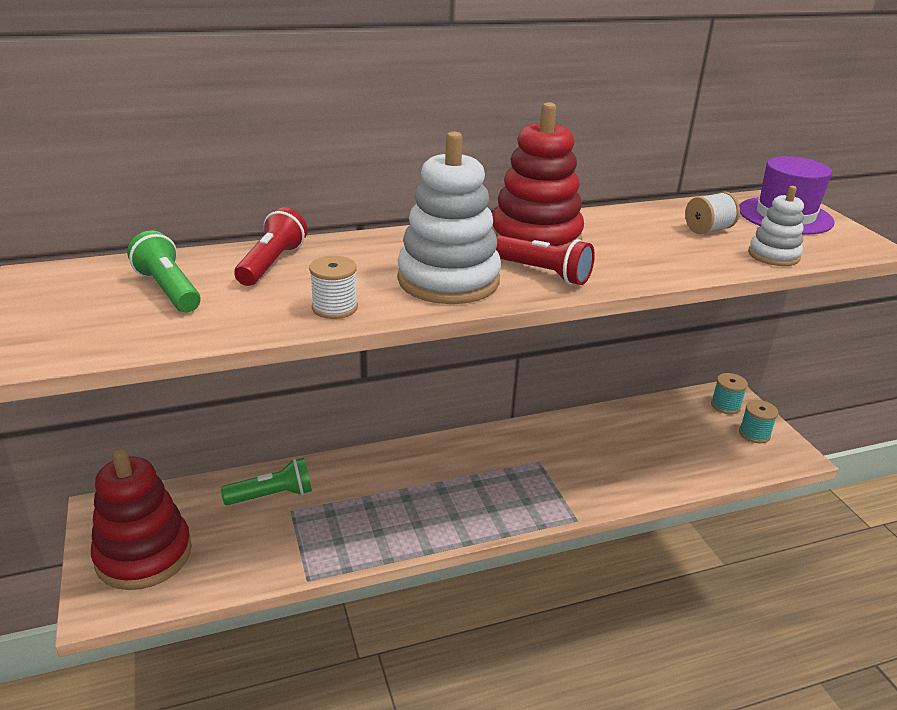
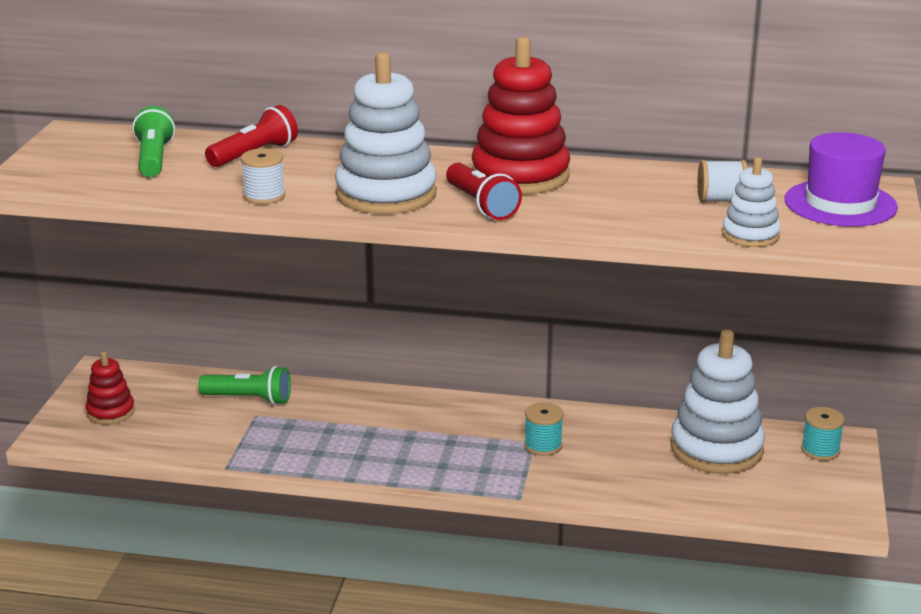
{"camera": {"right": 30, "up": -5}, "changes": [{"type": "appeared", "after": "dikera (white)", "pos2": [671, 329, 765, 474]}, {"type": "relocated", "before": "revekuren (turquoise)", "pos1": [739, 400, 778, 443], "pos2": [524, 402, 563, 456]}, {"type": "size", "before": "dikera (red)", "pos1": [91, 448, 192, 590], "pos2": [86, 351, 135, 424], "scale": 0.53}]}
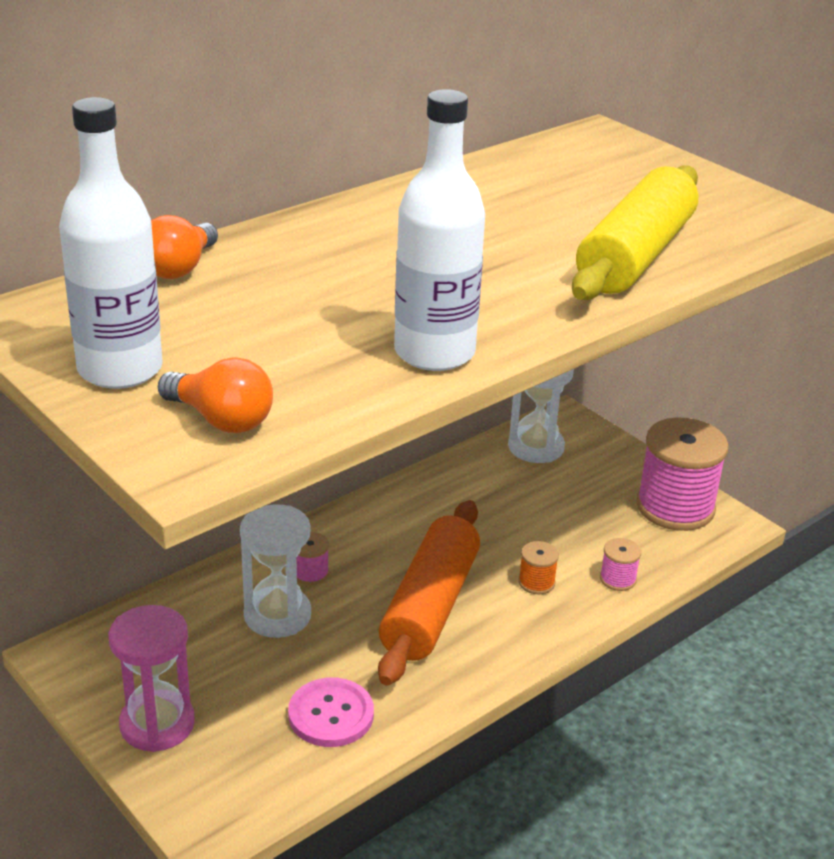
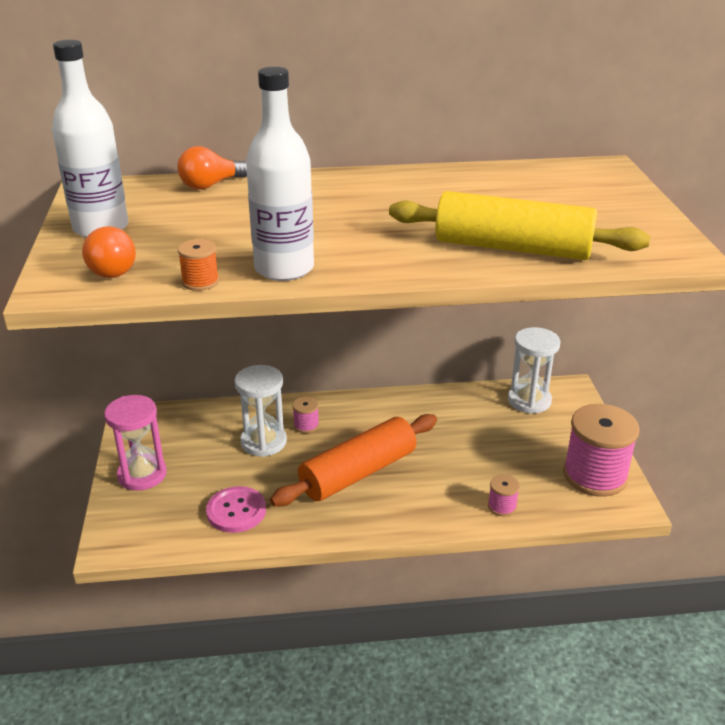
{"camera": {"right": 35, "up": 0}, "changes": [{"type": "relocated", "before": "revekuren (orange)", "pos1": [518, 541, 559, 595], "pos2": [177, 239, 219, 291]}, {"type": "spun", "before": "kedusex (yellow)", "pos1": [572, 165, 698, 300], "pos2": [389, 191, 650, 260], "turn": 45}]}
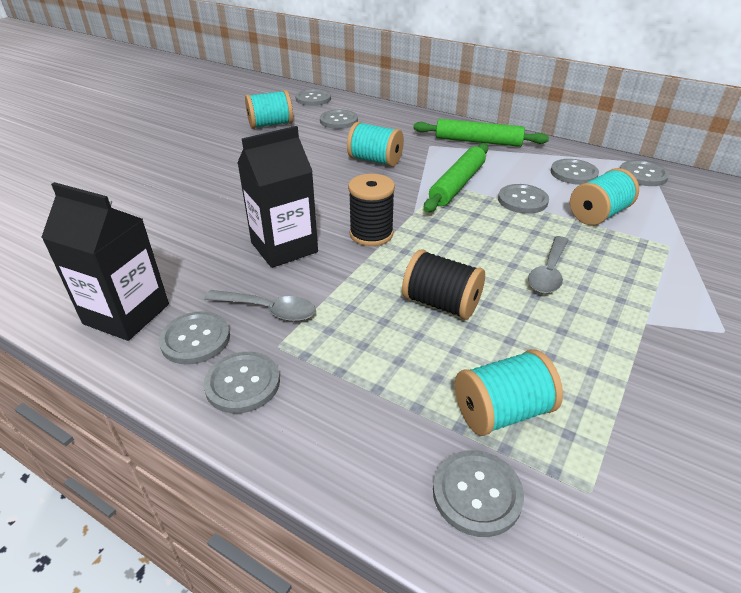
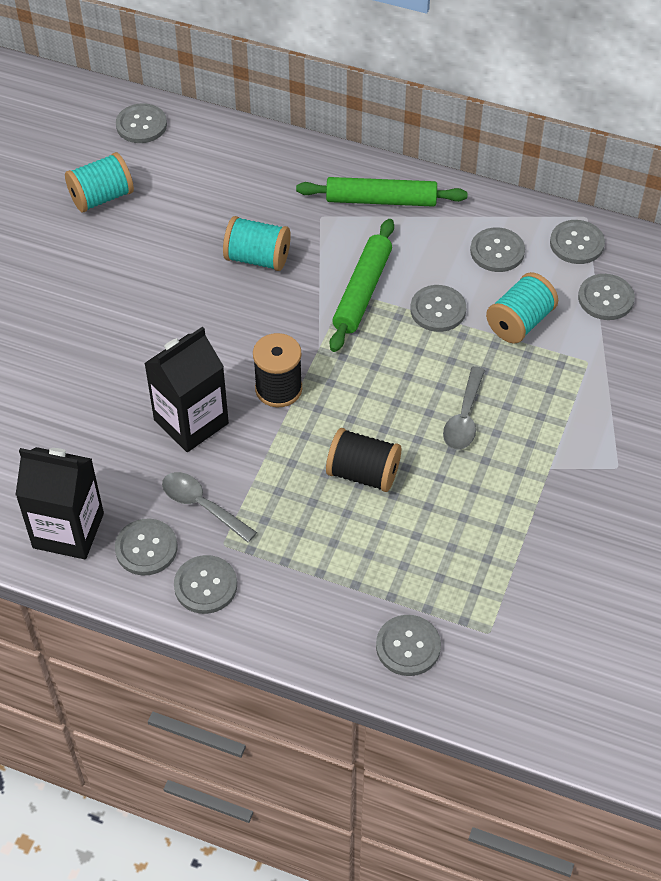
{"camera": {"right": -10, "up": 15}, "changes": [{"type": "missing", "before": "revekuren (turquoise)", "pos1": [455, 349, 563, 436]}, {"type": "relocated", "before": "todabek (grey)", "pos1": [320, 109, 358, 129], "pos2": [578, 274, 635, 320]}, {"type": "spun", "before": "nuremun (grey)", "pos1": [204, 290, 316, 322], "pos2": [162, 472, 257, 543], "turn": -150}]}
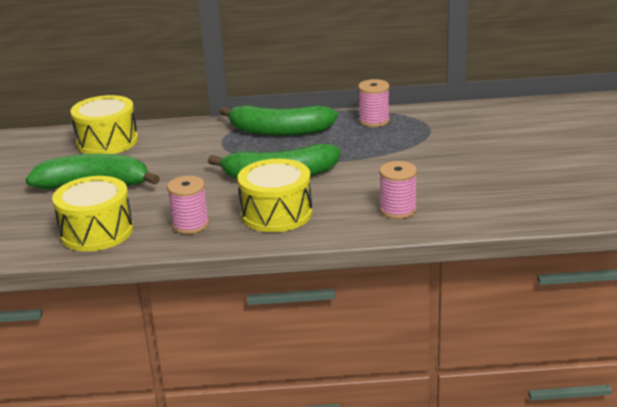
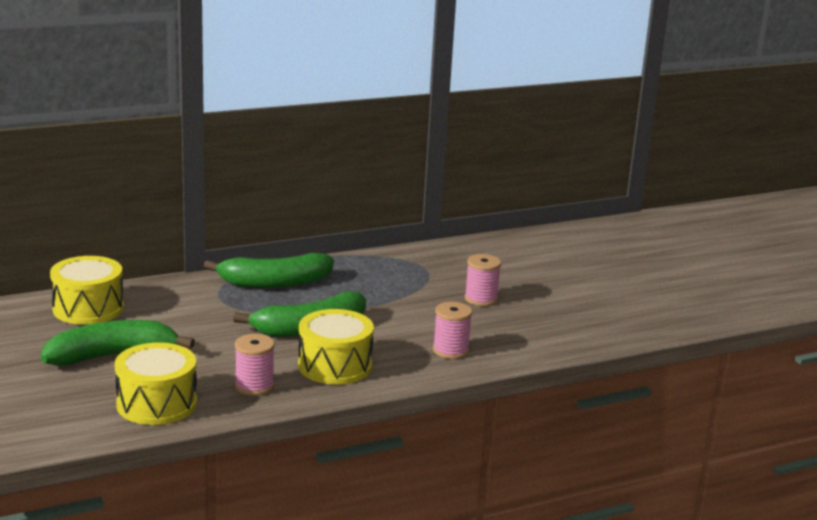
{"camera": {"right": -25, "up": -5}, "changes": [{"type": "relocated", "before": "revekuren (pink)", "pos1": [358, 79, 390, 127], "pos2": [465, 254, 501, 306]}]}
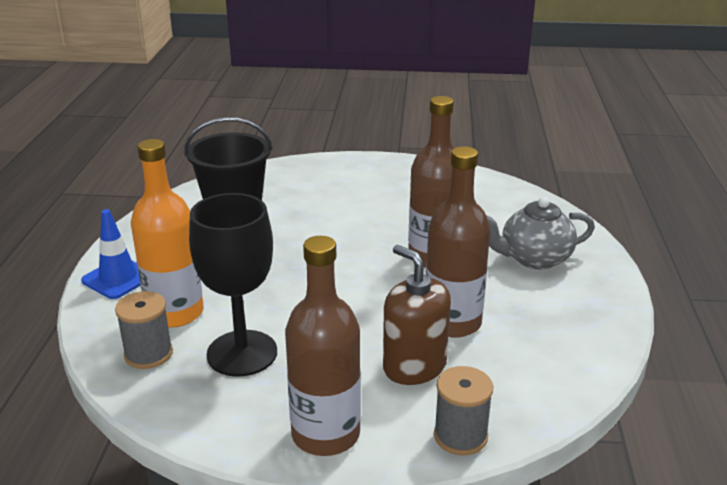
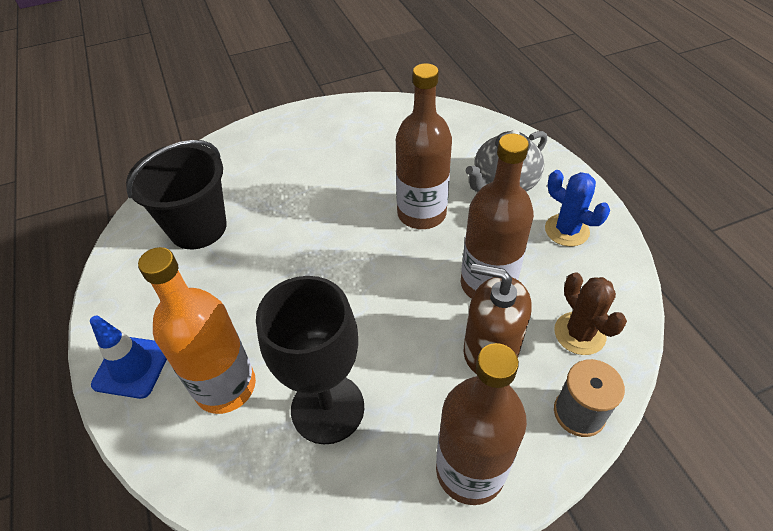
{"camera": {"right": -25, "up": 20}, "changes": [{"type": "missing", "before": "revekuren (grey)", "pos1": [115, 291, 173, 369]}, {"type": "appeared", "after": "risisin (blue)", "pos2": [545, 170, 610, 246]}, {"type": "appeared", "after": "risisin (brown)", "pos2": [554, 272, 627, 355]}]}
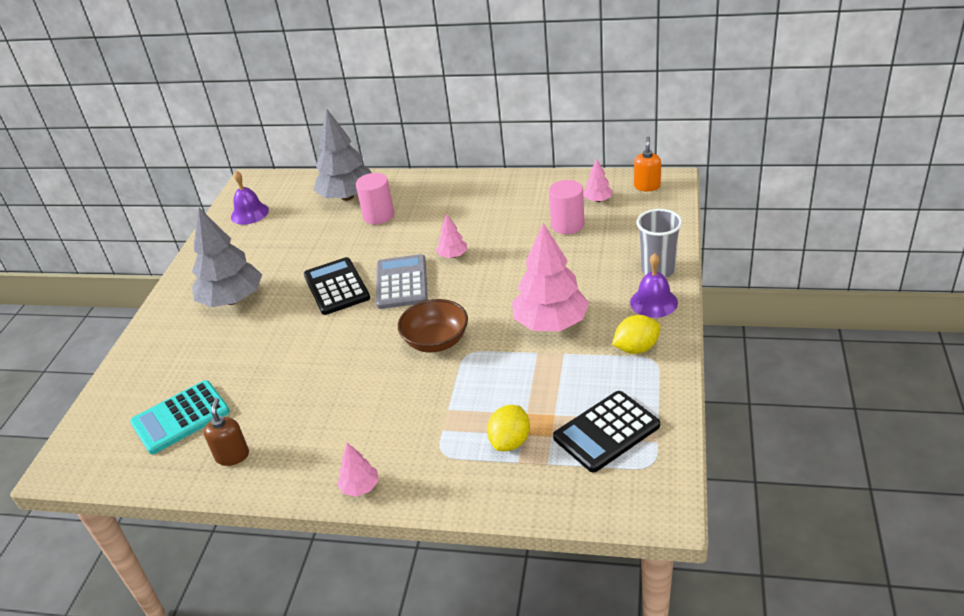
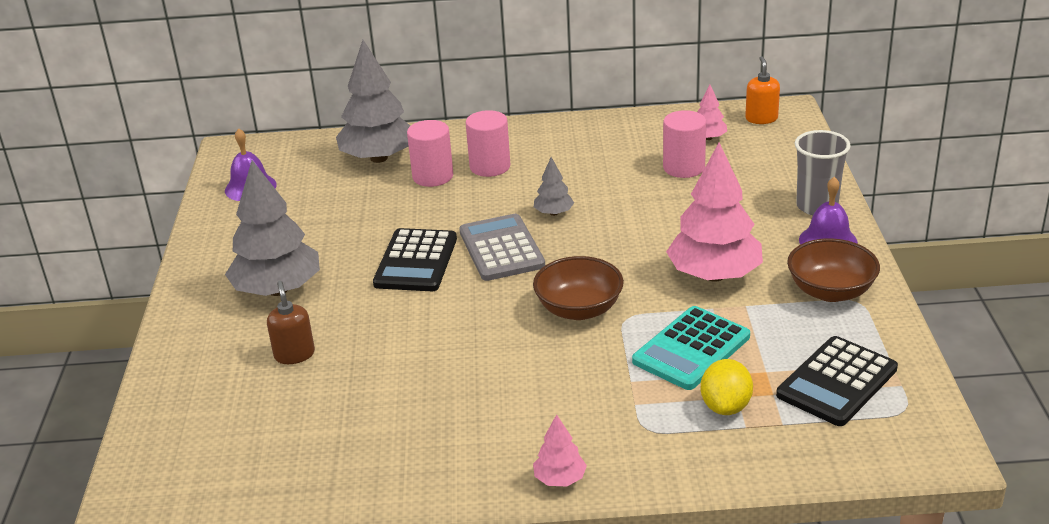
{"camera": {"right": -15, "up": -5}, "changes": [{"type": "appeared", "after": "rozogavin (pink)", "pos2": [466, 110, 510, 177]}, {"type": "relocated", "before": "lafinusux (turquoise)", "pos1": [130, 380, 230, 454], "pos2": [632, 306, 750, 390]}, {"type": "relocated", "before": "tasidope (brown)", "pos1": [204, 398, 249, 466], "pos2": [267, 281, 315, 364]}, {"type": "exchanged", "before": "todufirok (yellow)", "after": "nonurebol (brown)", "pos1": [612, 315, 661, 354], "pos2": [787, 238, 880, 302]}, {"type": "colour", "before": "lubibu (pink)", "after": "lubibu (grey)", "pos1": [436, 214, 467, 258], "pos2": [534, 157, 574, 216]}, {"type": "spun", "before": "lafinusux (black)", "pos1": [304, 257, 370, 315], "pos2": [373, 228, 457, 291], "turn": -135}]}
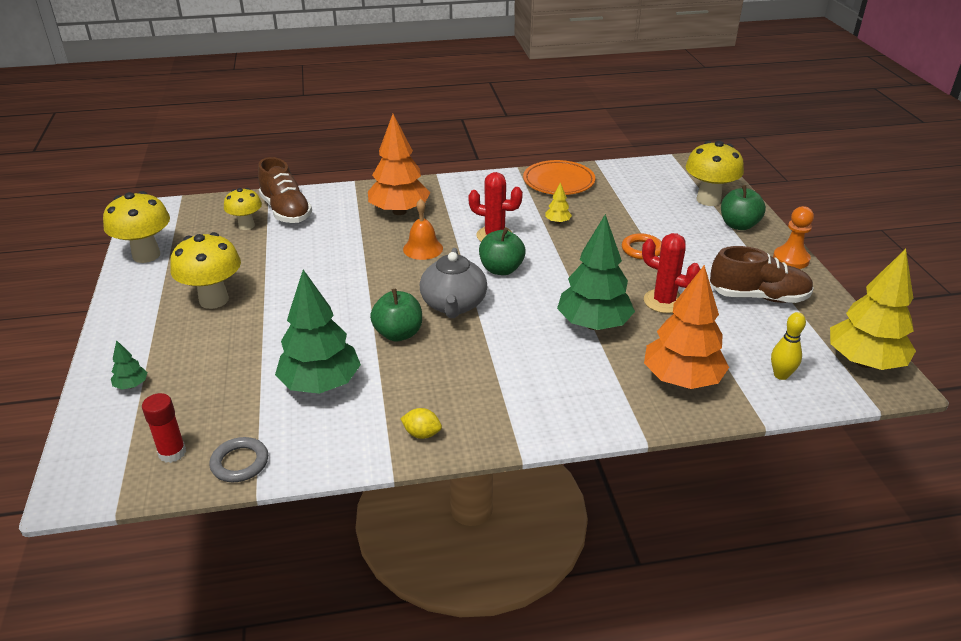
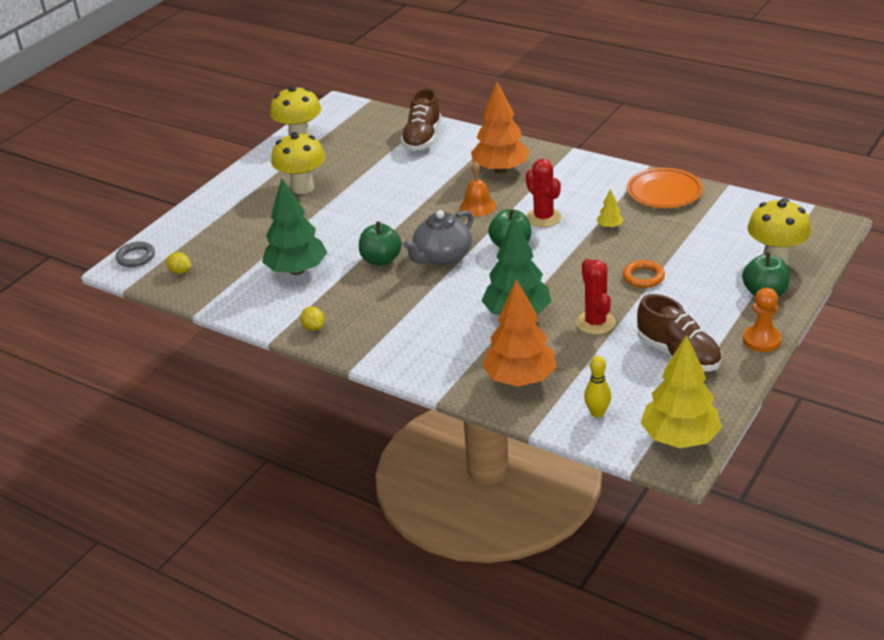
{"camera": {"right": 45, "up": 0}, "changes": [{"type": "missing", "before": "lubibu (green)", "pos1": [111, 340, 148, 390]}, {"type": "missing", "before": "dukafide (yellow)", "pos1": [224, 188, 262, 230]}, {"type": "relocated", "before": "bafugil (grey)", "pos1": [209, 437, 268, 482], "pos2": [116, 242, 155, 267]}, {"type": "exchanged", "before": "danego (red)", "after": "todufirok (yellow)", "pos1": [142, 393, 186, 463], "pos2": [166, 252, 191, 274]}]}
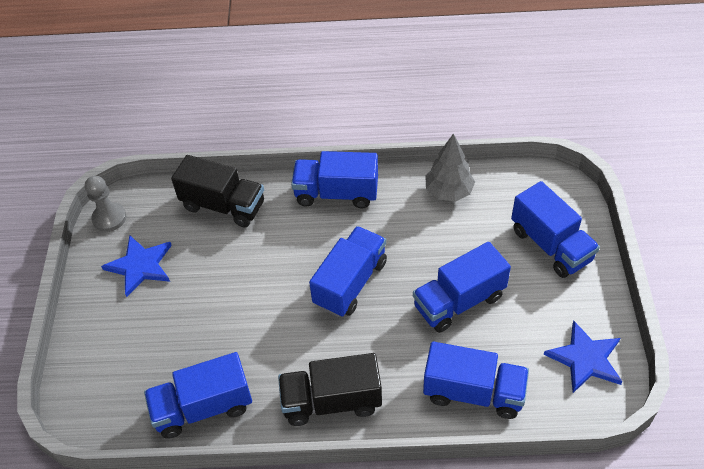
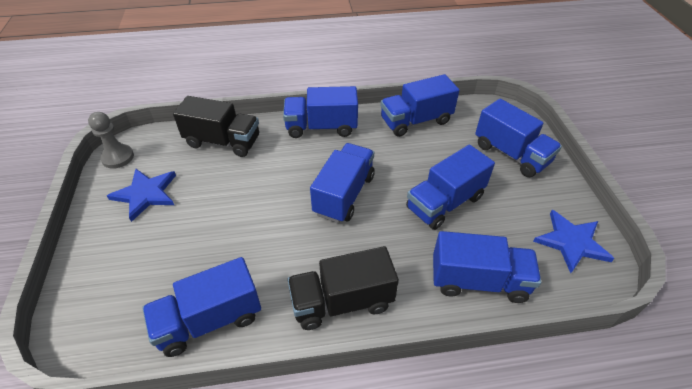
{"camera": {"right": -10, "up": -5}, "changes": [{"type": "exchanged", "before": "lubibu (grey)", "after": "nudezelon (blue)", "pos1": [426, 133, 475, 202], "pos2": [380, 74, 460, 137]}]}
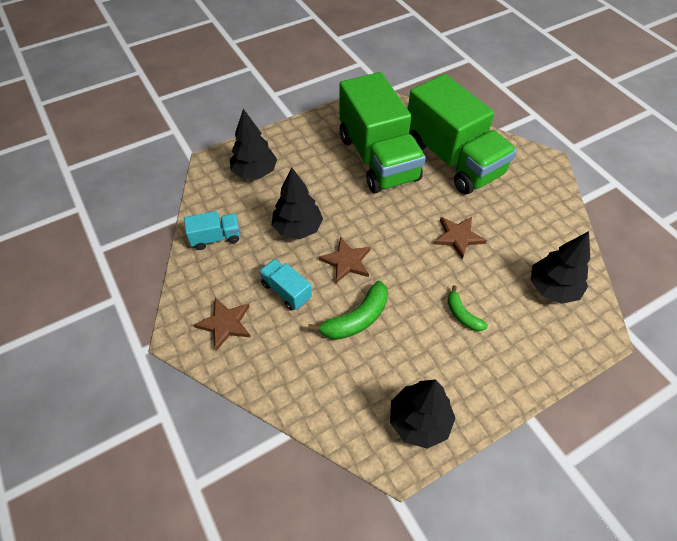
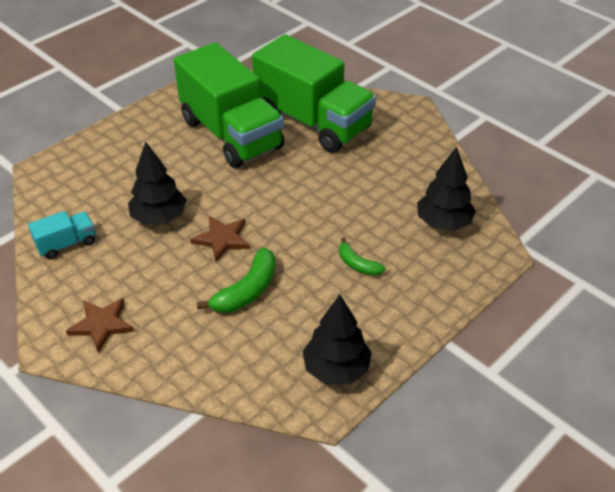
{"camera": {"right": -15, "up": -10}, "changes": [{"type": "missing", "before": "lubibu (black)", "pos1": [230, 109, 277, 179]}, {"type": "missing", "before": "nudezelon (turquoise)", "pos1": [259, 259, 312, 311]}, {"type": "missing", "before": "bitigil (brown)", "pos1": [434, 217, 487, 259]}]}
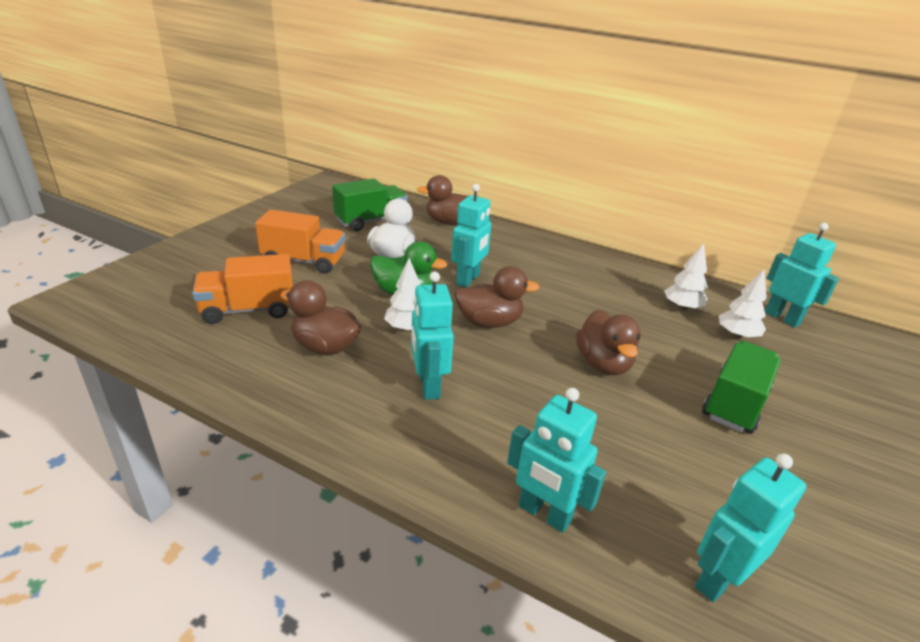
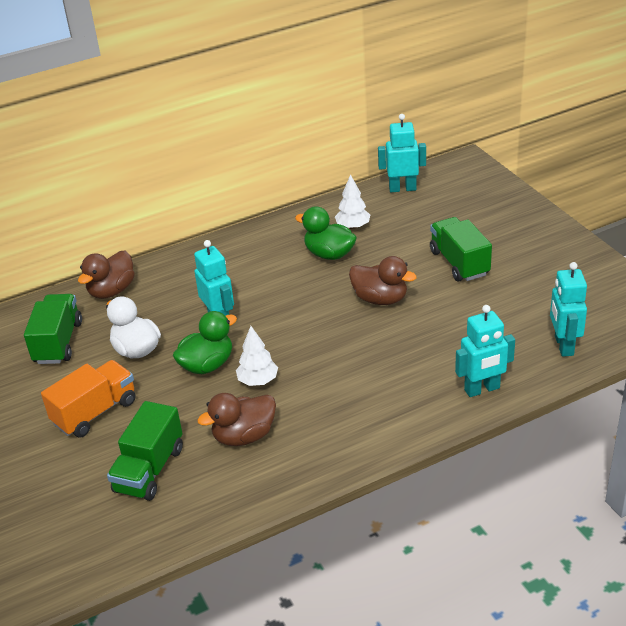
{"camera": {"right": -50, "up": 5}, "changes": [{"type": "missing", "before": "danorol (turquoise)", "pos1": [411, 271, 454, 400]}, {"type": "missing", "before": "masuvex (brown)", "pos1": [454, 266, 540, 328]}, {"type": "missing", "before": "lubibu (white)", "pos1": [719, 269, 767, 339]}, {"type": "appeared", "after": "masuvex (green)", "pos2": [295, 206, 357, 260]}, {"type": "colour", "before": "nudezelon (orange)", "after": "nudezelon (green)", "pos1": [192, 254, 293, 324], "pos2": [107, 401, 183, 501]}]}
